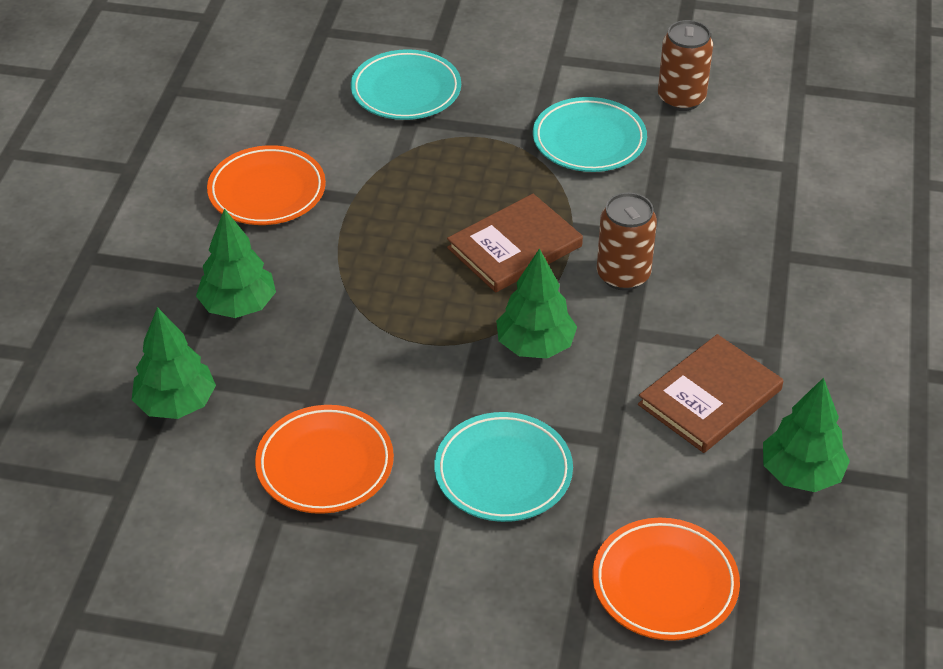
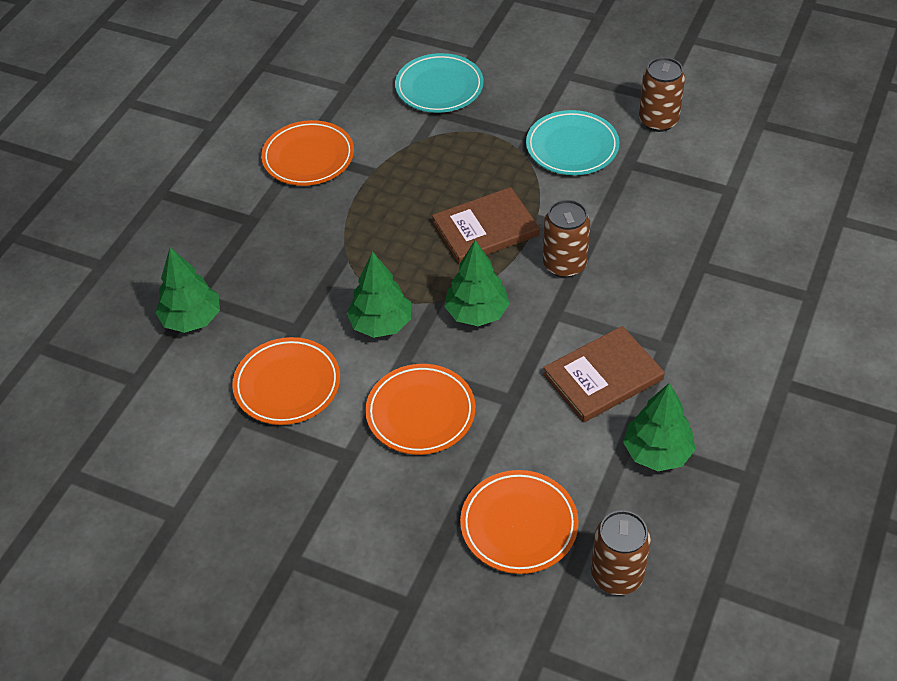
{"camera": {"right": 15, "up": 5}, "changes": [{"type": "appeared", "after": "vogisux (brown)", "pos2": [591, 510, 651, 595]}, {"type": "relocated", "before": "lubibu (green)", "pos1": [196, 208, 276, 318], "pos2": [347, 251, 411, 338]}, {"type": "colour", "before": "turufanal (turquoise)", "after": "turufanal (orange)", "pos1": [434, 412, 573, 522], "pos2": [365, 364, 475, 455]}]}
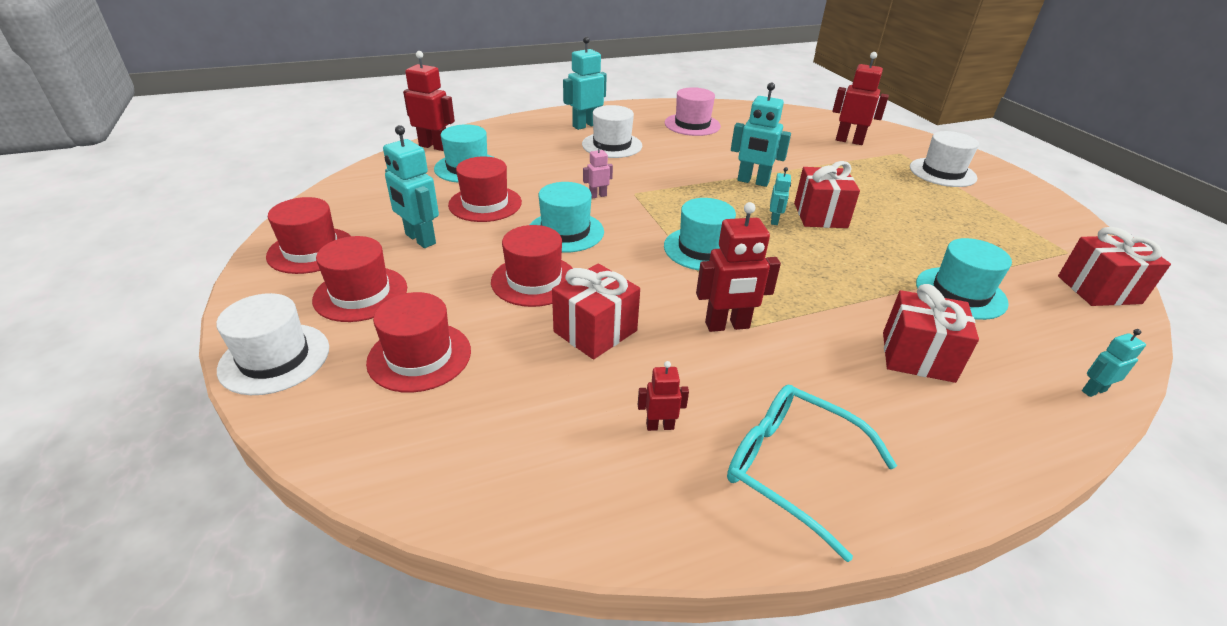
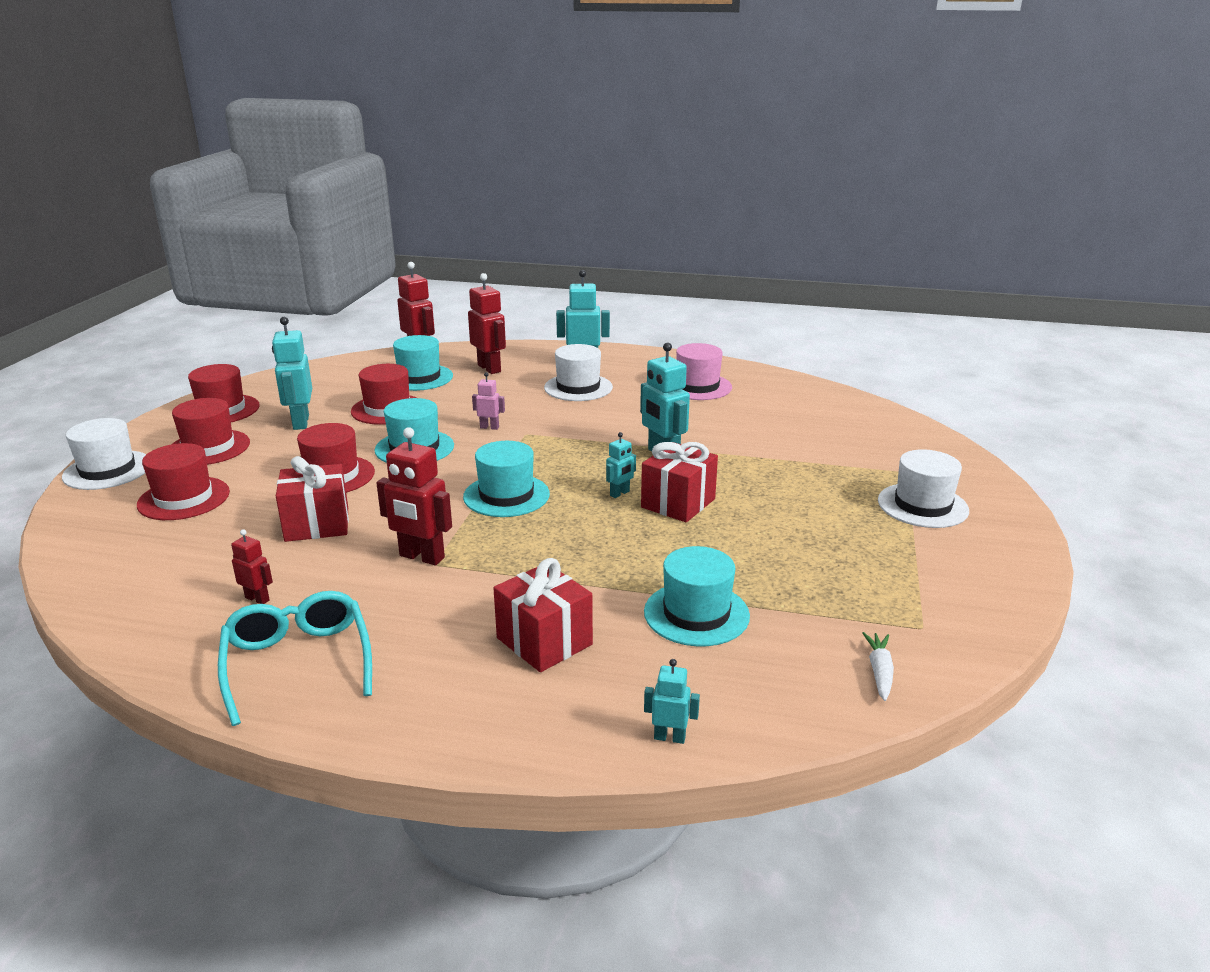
{"camera": {"right": 35, "up": -10}, "changes": [{"type": "relocated", "before": "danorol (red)", "pos1": [832, 52, 889, 145], "pos2": [468, 273, 506, 374]}, {"type": "exchanged", "before": "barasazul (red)", "after": "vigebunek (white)", "pos1": [1058, 227, 1171, 306], "pos2": [862, 632, 894, 701]}]}
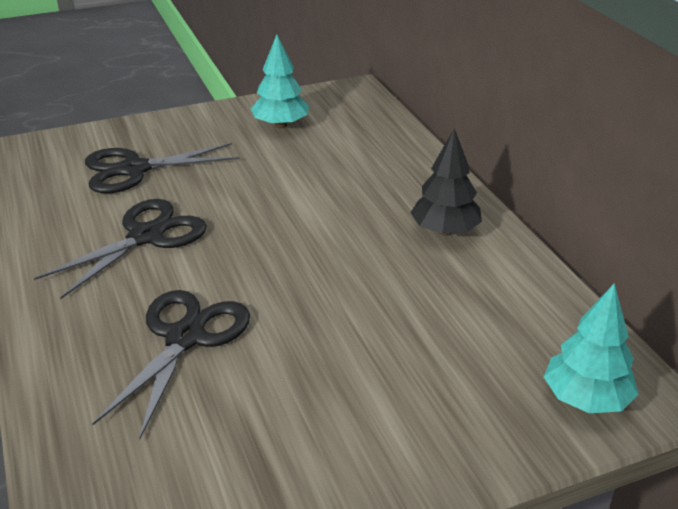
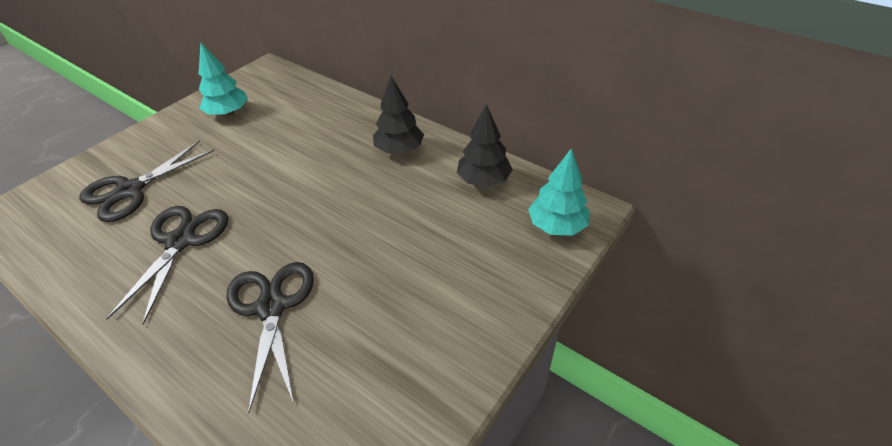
{"camera": {"right": -30, "up": 10}, "changes": [{"type": "appeared", "after": "lubibu (black)", "pos2": [457, 104, 513, 187]}]}
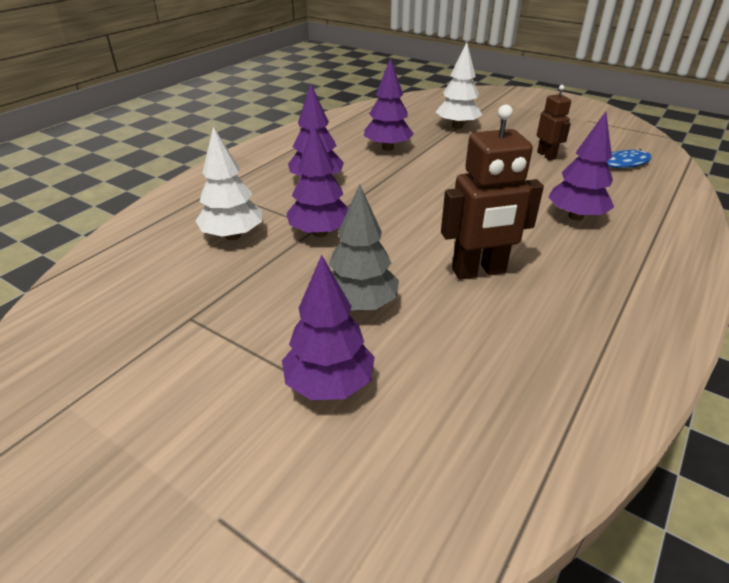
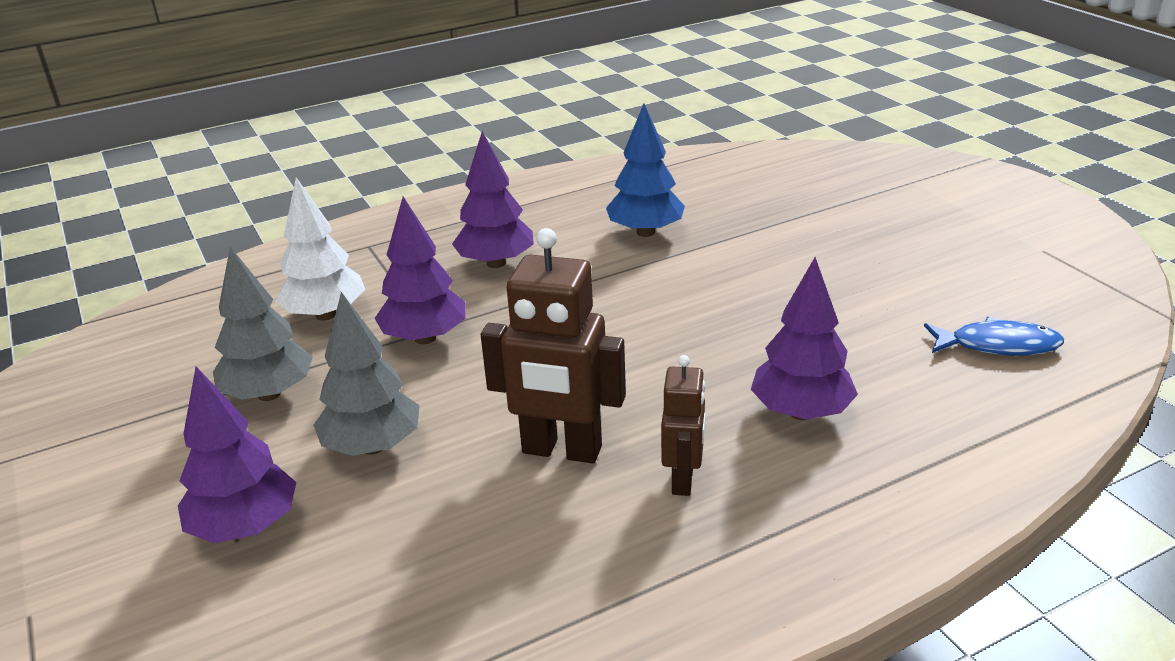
{"camera": {"right": 30, "up": -5}, "changes": [{"type": "missing", "before": "lubibu (white)", "pos1": [436, 42, 482, 129]}, {"type": "appeared", "after": "lubibu (grey)", "pos2": [213, 247, 313, 401]}, {"type": "relocated", "before": "danorol (brown)", "pos1": [537, 85, 571, 160], "pos2": [661, 355, 706, 496]}, {"type": "colour", "before": "lubibu (purple)", "after": "lubibu (blue)", "pos1": [364, 58, 414, 151], "pos2": [606, 104, 685, 237]}]}
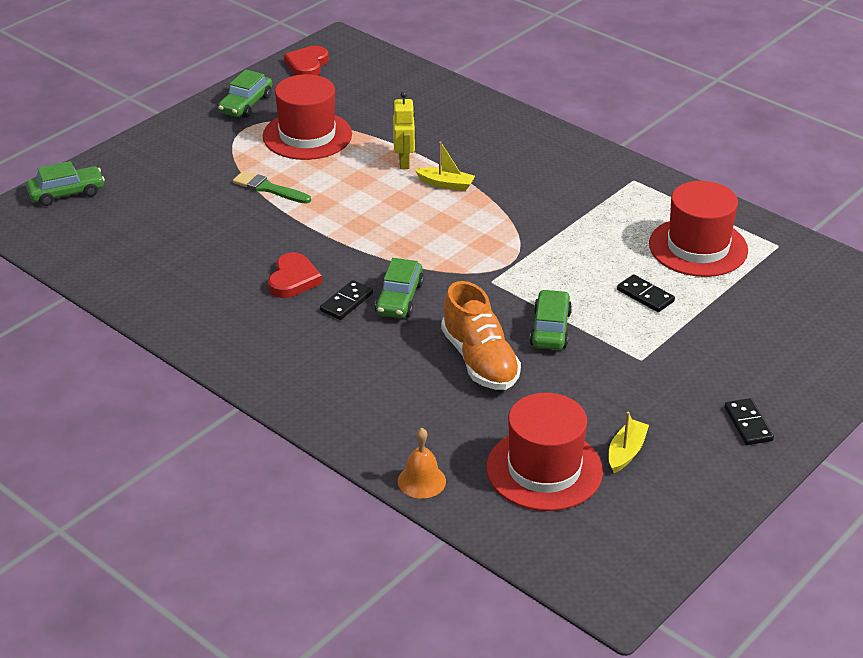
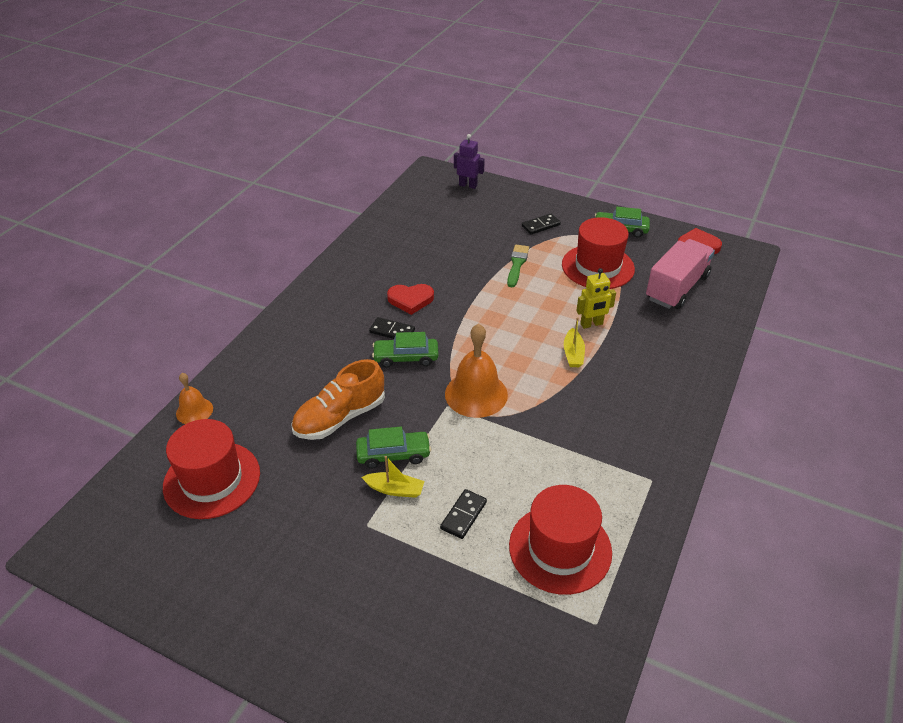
{"camera": {"right": 75, "up": 5}, "changes": [{"type": "appeared", "after": "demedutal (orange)", "pos2": [445, 324, 508, 418]}, {"type": "appeared", "after": "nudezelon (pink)", "pos2": [646, 239, 715, 309]}, {"type": "relocated", "before": "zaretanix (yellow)", "pos1": [608, 412, 649, 473], "pos2": [362, 456, 424, 498]}, {"type": "relocated", "before": "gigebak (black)", "pos1": [724, 398, 774, 445], "pos2": [522, 214, 561, 235]}, {"type": "exchanged", "before": "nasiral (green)", "after": "danorol (purple)", "pos1": [26, 161, 105, 206], "pos2": [454, 134, 485, 189]}]}
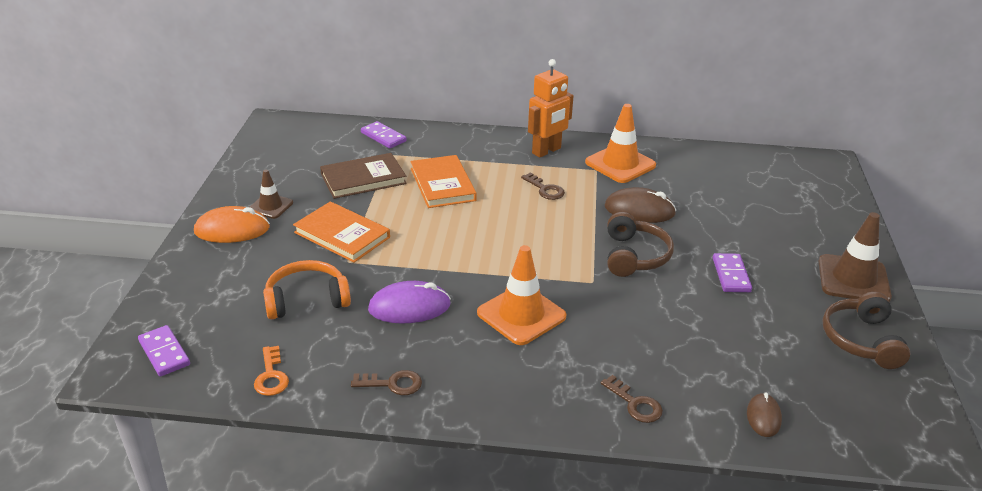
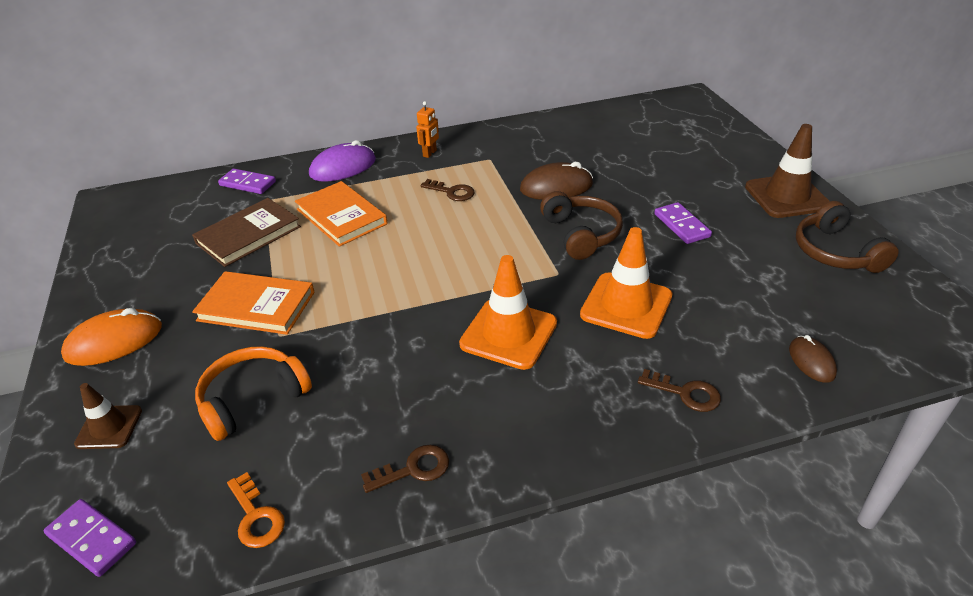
{"camera": {"right": -20, "up": 5}, "changes": [{"type": "relocated", "before": "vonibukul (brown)", "pos1": [250, 170, 293, 219], "pos2": [74, 383, 142, 449]}, {"type": "relocated", "before": "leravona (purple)", "pos1": [368, 281, 451, 324], "pos2": [309, 140, 376, 182]}, {"type": "relocated", "before": "vonibukul (orange)", "pos1": [585, 104, 656, 183], "pos2": [580, 227, 672, 339]}, {"type": "size", "before": "danorol (orange)", "pos1": [528, 59, 574, 158], "pos2": [416, 101, 439, 158], "scale": 0.53}]}
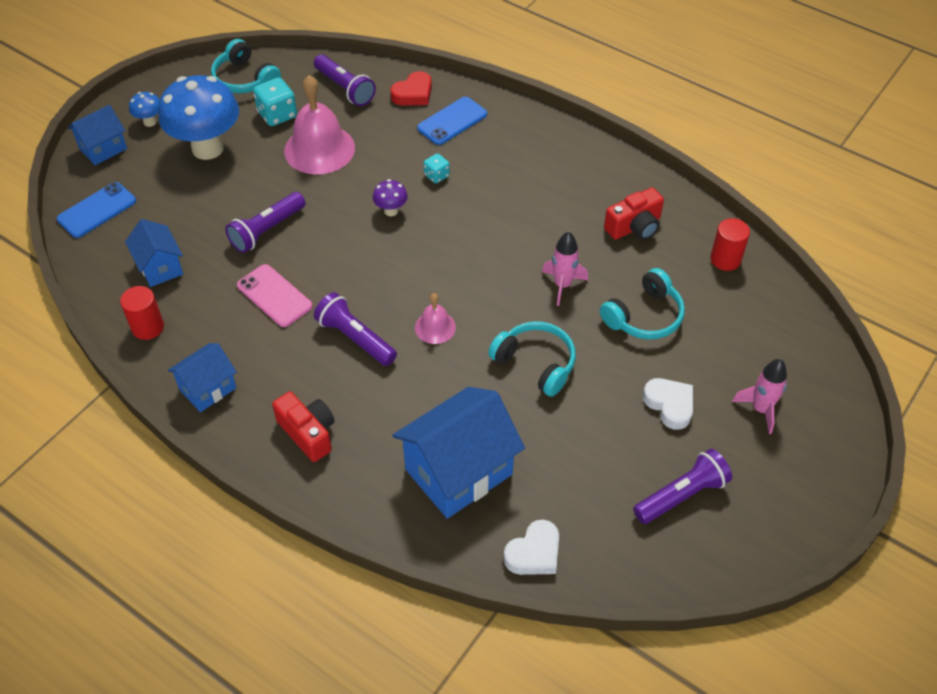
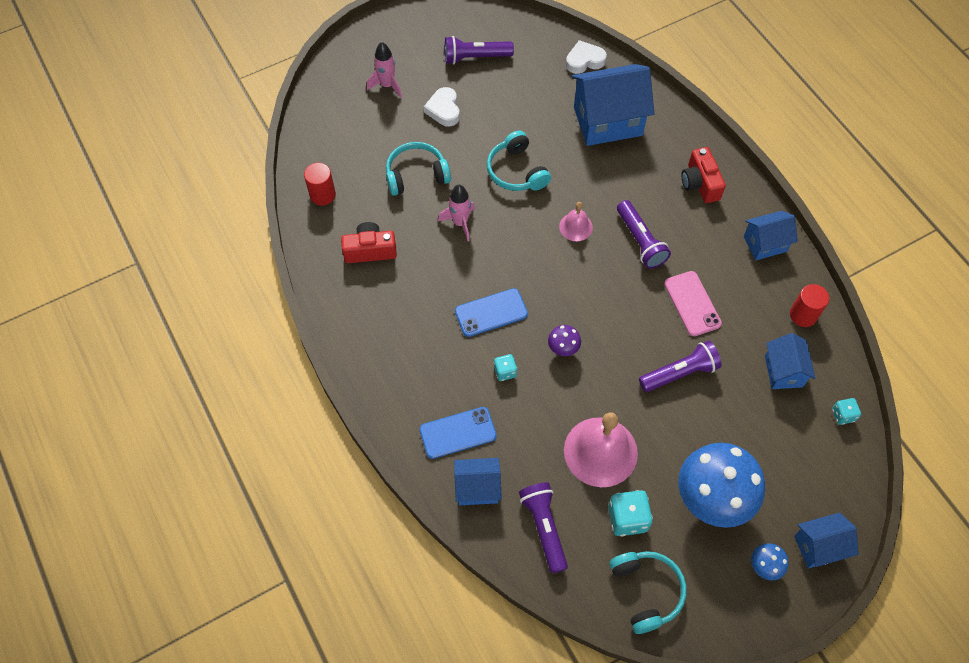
{"camera": {"right": -155, "up": 10}, "changes": [{"type": "appeared", "after": "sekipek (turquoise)", "pos2": [832, 398, 861, 425]}, {"type": "relocated", "before": "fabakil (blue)", "pos1": [57, 182, 136, 238], "pos2": [455, 288, 528, 337]}, {"type": "exchanged", "before": "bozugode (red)", "after": "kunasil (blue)", "pos1": [390, 71, 432, 106], "pos2": [454, 458, 502, 505]}]}
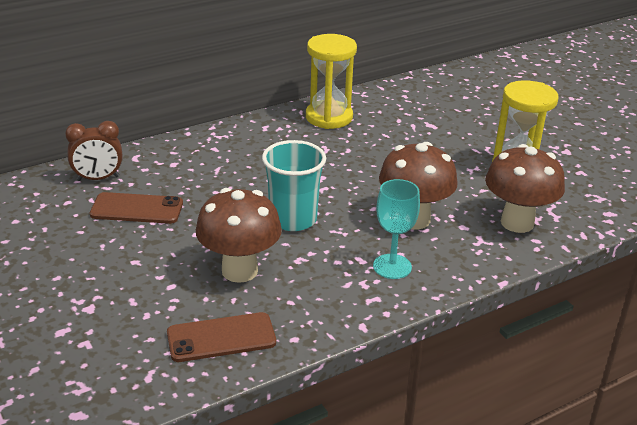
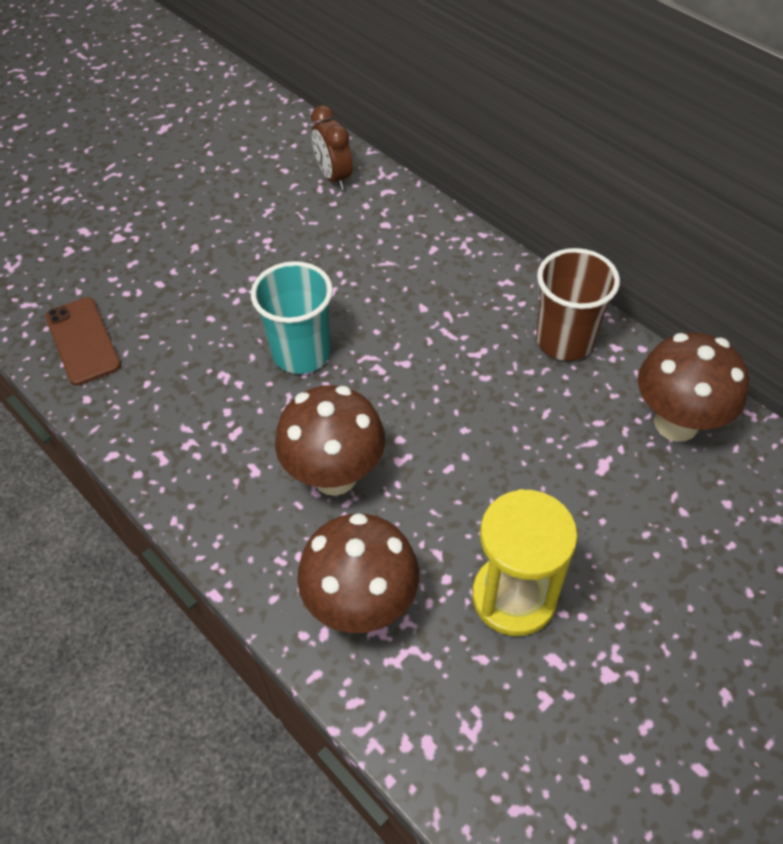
{"camera": {"right": 80, "up": 20}, "changes": [{"type": "missing", "before": "fabakil (brown)", "pos1": [90, 192, 183, 224]}, {"type": "missing", "before": "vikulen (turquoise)", "pos1": [373, 179, 420, 279]}, {"type": "relocated", "before": "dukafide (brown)", "pos1": [196, 188, 282, 283], "pos2": [638, 333, 749, 442]}, {"type": "exchanged", "before": "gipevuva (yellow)", "after": "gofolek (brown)", "pos1": [306, 34, 357, 129], "pos2": [536, 248, 620, 361]}]}
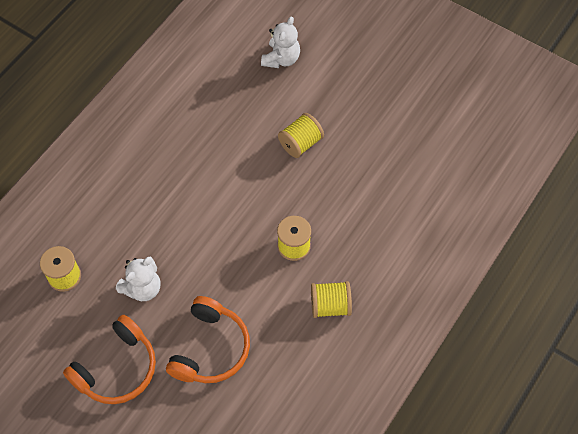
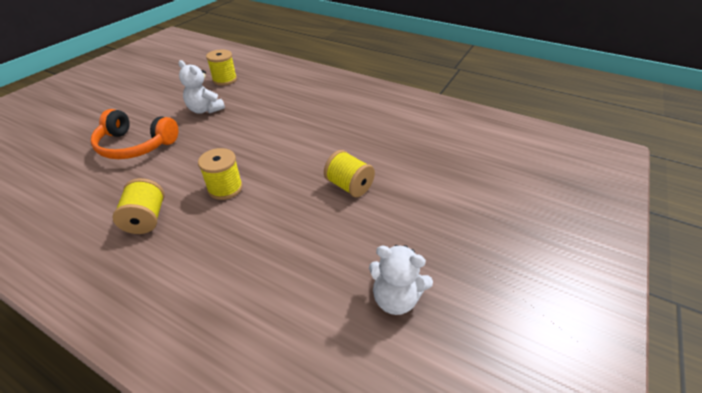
{"camera": {"right": 85, "up": -20}, "changes": [{"type": "missing", "before": "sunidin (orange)", "pos1": [63, 315, 156, 404]}, {"type": "relocated", "before": "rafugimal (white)", "pos1": [261, 17, 300, 68], "pos2": [369, 245, 433, 315]}]}
